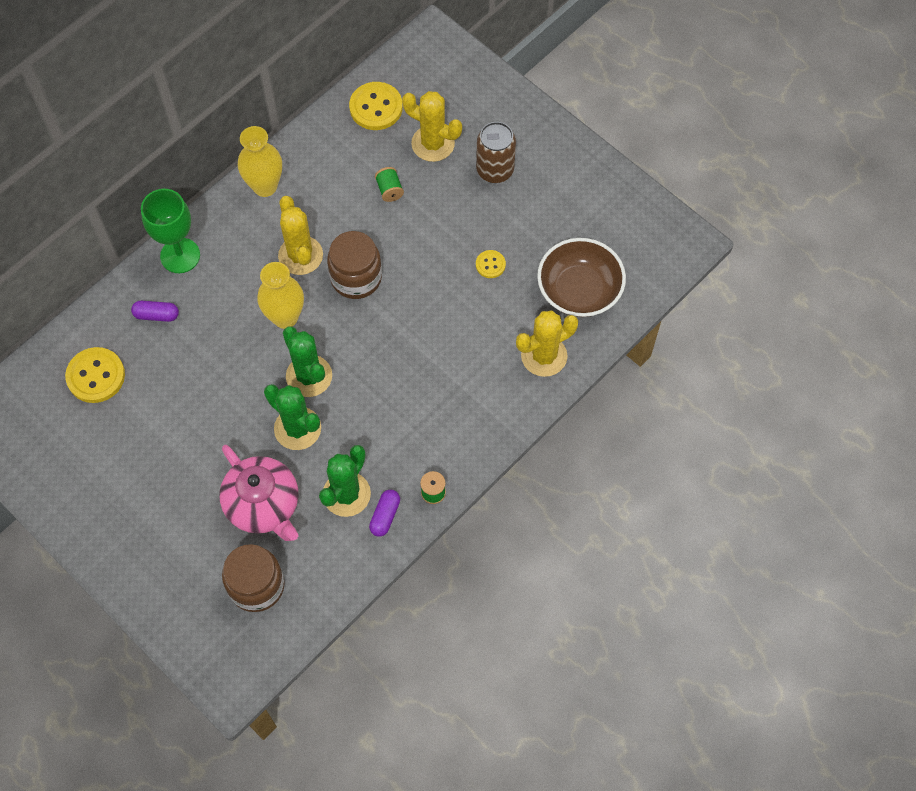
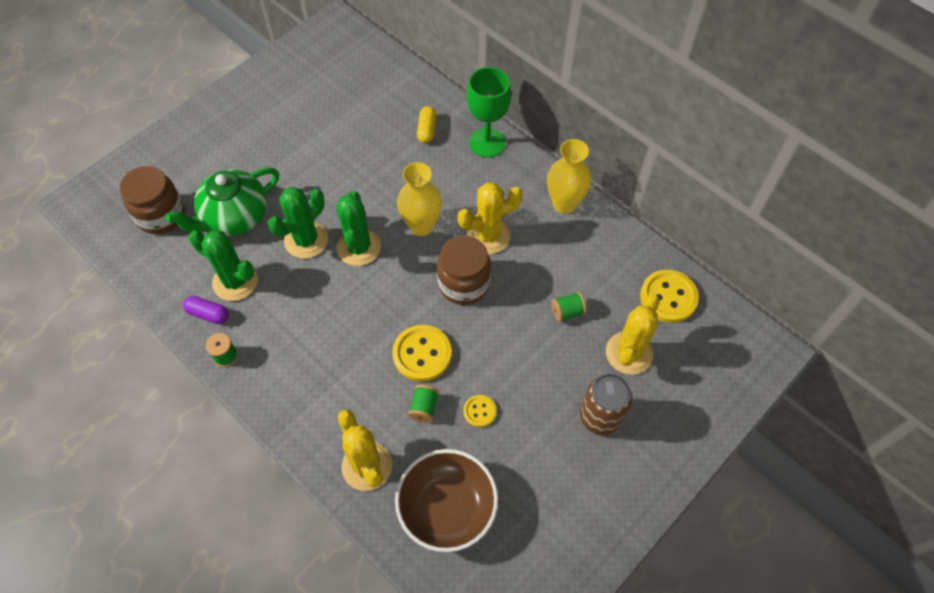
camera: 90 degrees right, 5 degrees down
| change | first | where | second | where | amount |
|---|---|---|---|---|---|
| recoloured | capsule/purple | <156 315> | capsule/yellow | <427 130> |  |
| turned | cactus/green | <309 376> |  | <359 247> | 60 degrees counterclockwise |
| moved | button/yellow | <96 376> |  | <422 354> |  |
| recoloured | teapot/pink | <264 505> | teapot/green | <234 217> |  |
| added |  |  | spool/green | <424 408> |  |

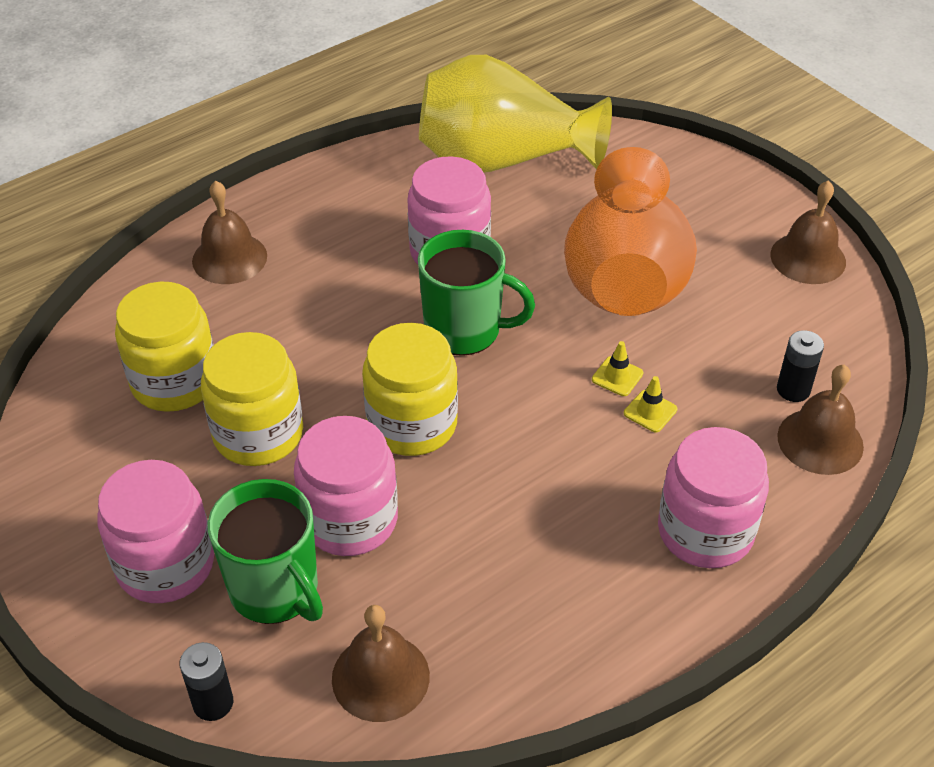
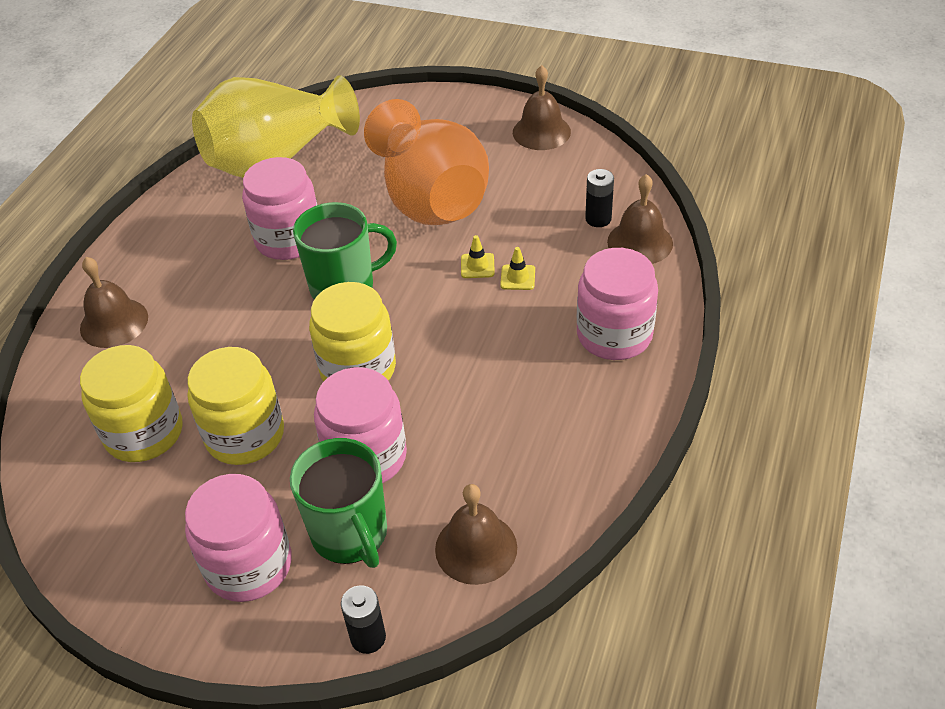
camera: 30 degrees left, 0 degrees up
| change | first | where | second | where | amount |
|---|---|---|---|---|---|
| turned | mug/green | <276 590> |  | <350 534> | 45 degrees clockwise |

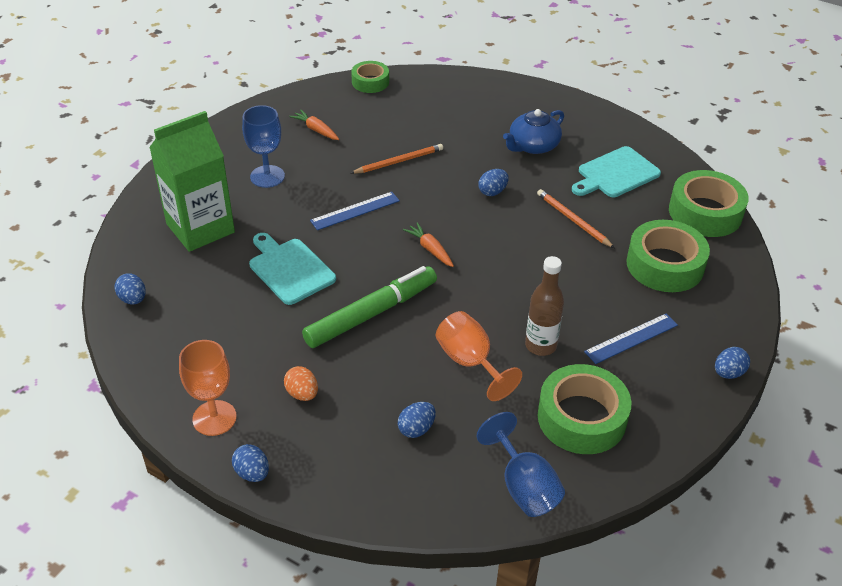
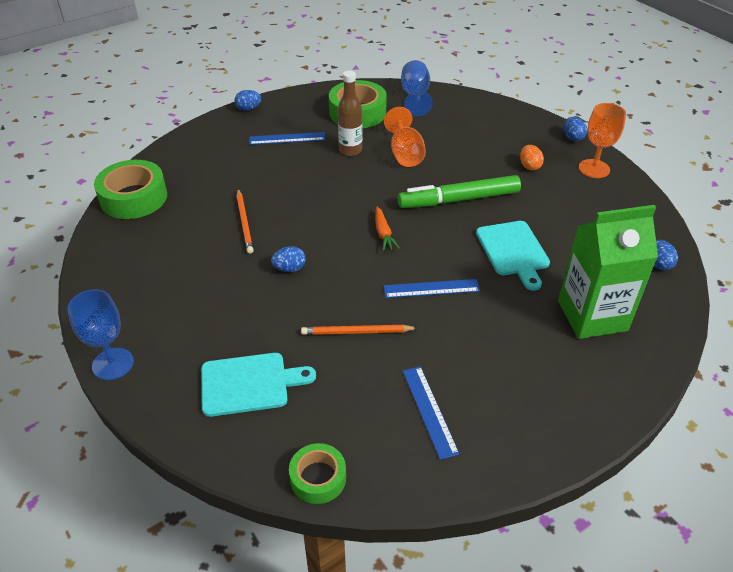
camera: 155 degrees left, 0 degrees up
| change | first | where | second | where | amount |
|---|---|---|---|---|---|
| moved | goblet/blue | <267 176> |  | <113 364> |  |
| removed | teapot/blue | <533 145> |  |  |  |
| replaced | carrot/orange | <316 130> | ruler/blue | <429 411> |  |
| moved | cutting board/turquoise | <615 174> |  | <249 384> |  |
| removed | tape/green | <665 265> |  |  |  |
| removed | egg/blue | <416 429> |  |  |  |

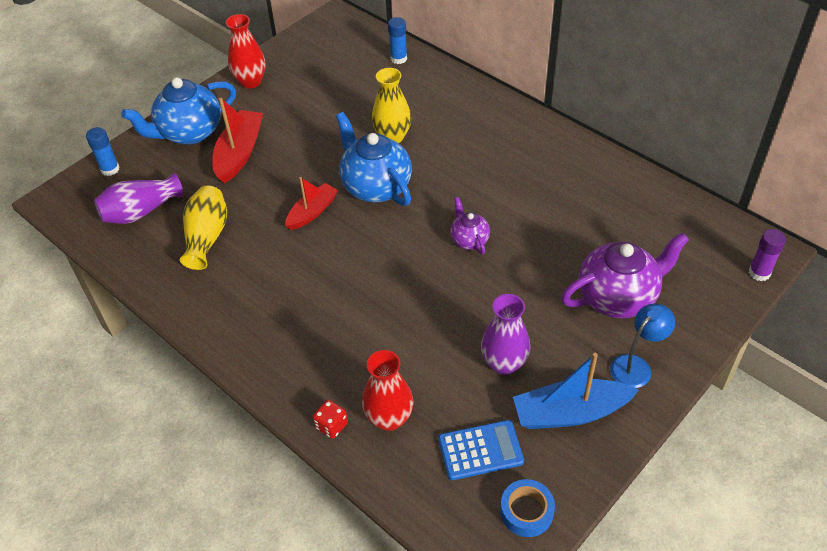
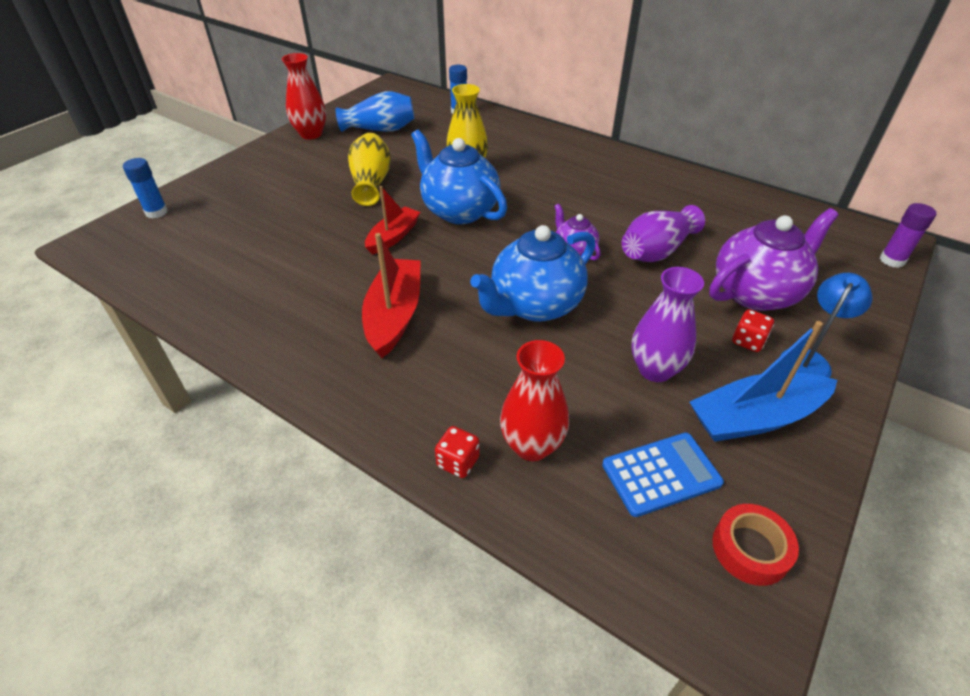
camera: 10 degrees left, 5 degrees down
| change | first | where | second | where | amount |
|---|---|---|---|---|---|
| moved | teapot/blue | <189 132> |  | <534 305> |  |
| moved | boat/red | <239 153> |  | <394 315> |  |
| moved | vase/purple | <141 211> |  | <656 251> |  |
| moved | vase/yellow | <207 237> |  | <371 183> |  |
| recoloured | tape/blue | <526 511> | tape/red | <750 549> |  |
| added |  |  | vase/blue | <380 129> |  |
| added |  |  | dice/red | <748 341> |  |

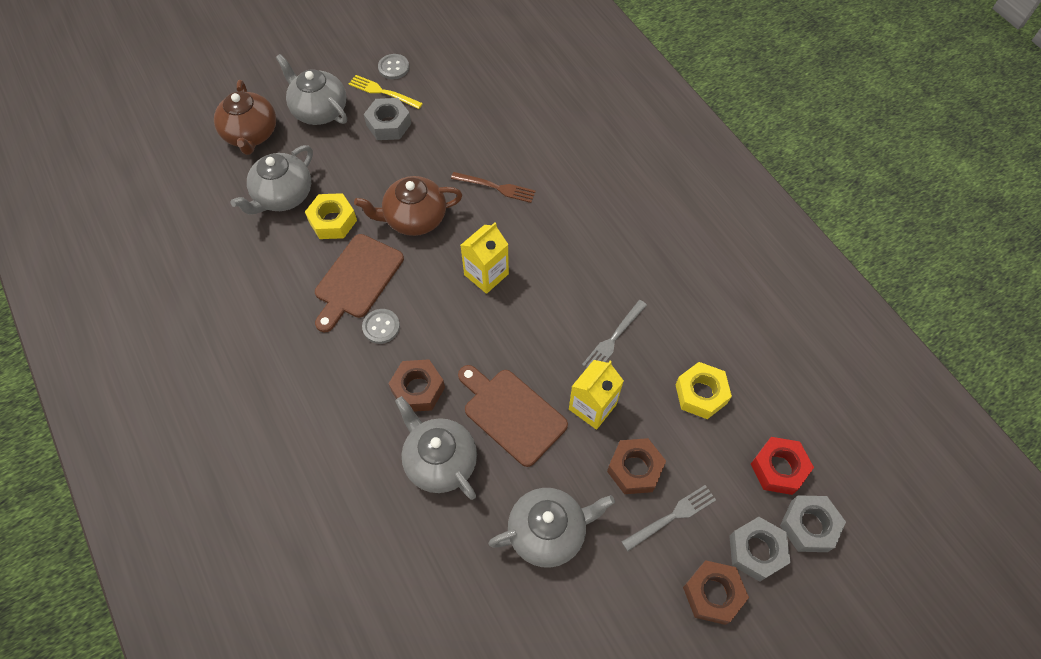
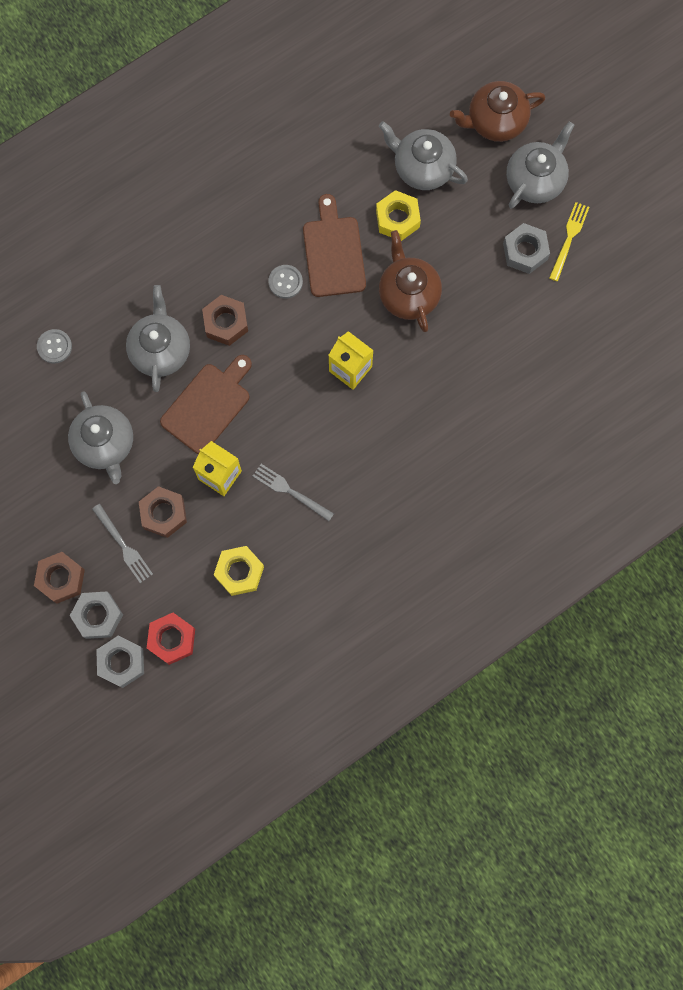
camera: 85 degrees right, 15 degrees up
| change | first | where | second | where | amount |
|---|---|---|---|---|---|
| moved | button/grey | <393 67> |  | <54 347> |  |
| removed | fork/brown | <497 187> |  |  |  |
| turned | cutting board/brown | <357 279> |  | <333 252> | 60 degrees clockwise |
| turned | teapot/grey | <440 461> |  | <160 350> | 45 degrees counterclockwise |

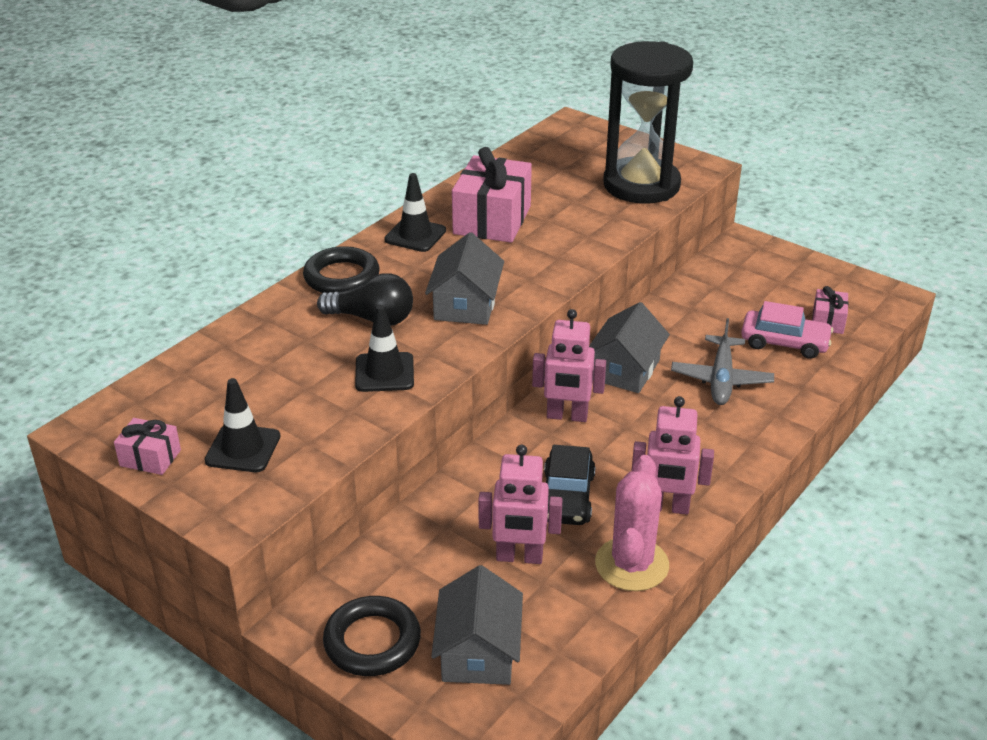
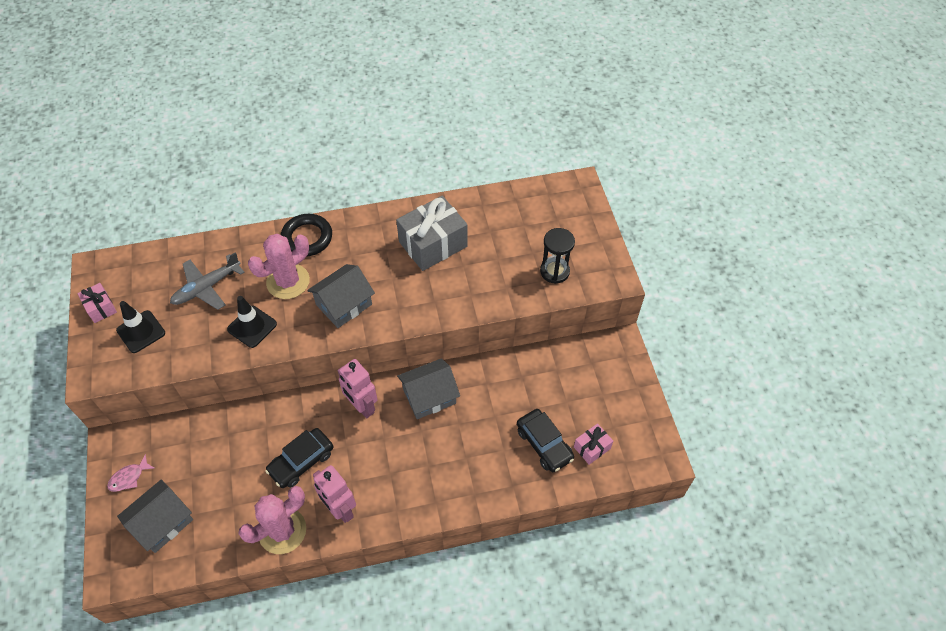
camera: 40 degrees right, 20 degrees up
| change | first | where | second | where | amount |
|---|---|---|---|---|---|
| resized | hourglass/black | <641 185> |  | <554 271> | x0.50 |
| recoloured | gift/pink | <492 220> | gift/grey | <433 244> |  |
| removed | traffic cone/black | <415 235> |  |  |  |
| replaced | light bulb/black | <372 319> | cactus/pink | <288 281> |  |
| recoloured | car/pink | <784 342> | car/black | <544 444> |  |
| moved | plane/grey | <721 379> |  | <207 287> |  |
| removed | robot/pink | <519 557> |  |  |  |
| replaced | ring/black | <372 641> | fish/pink | <129 477> |  |

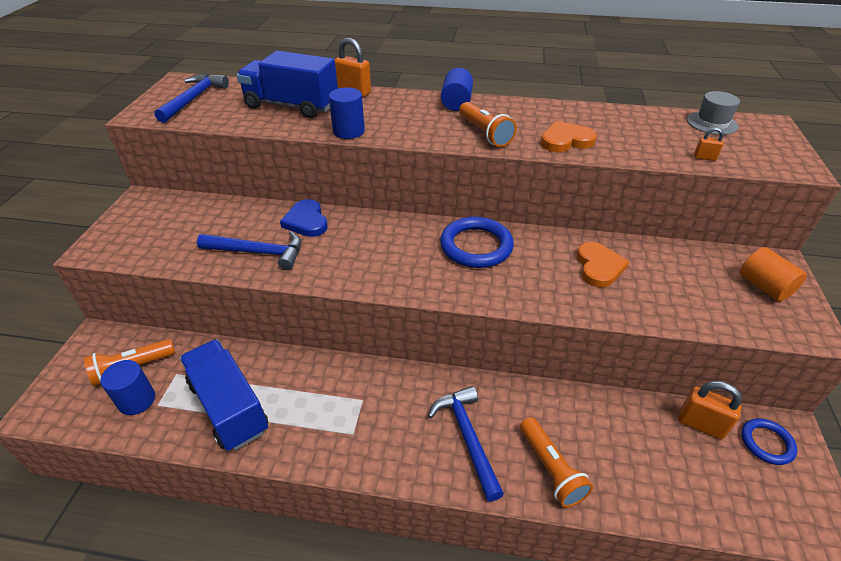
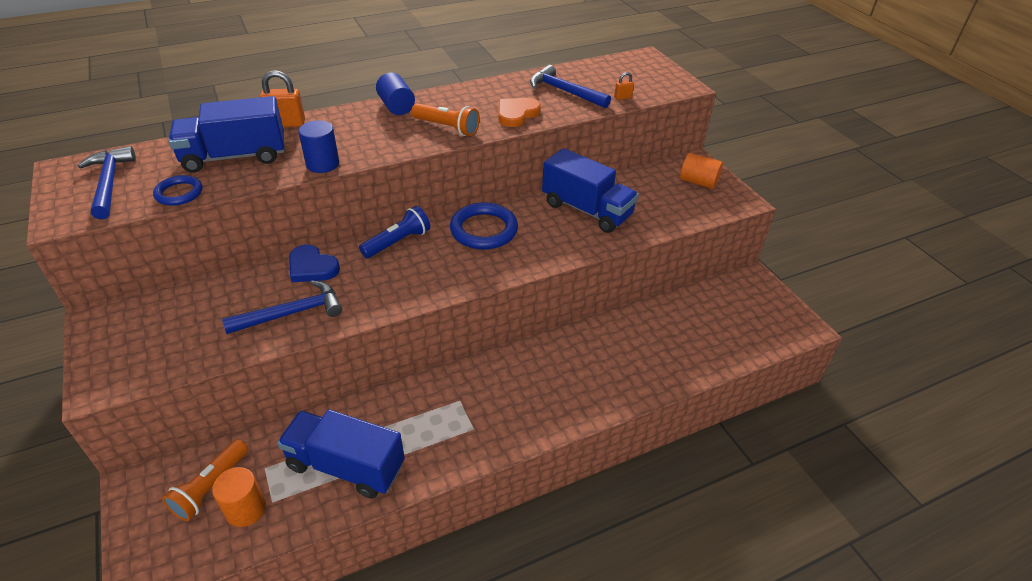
camera: 35 degrees left, 0 degrees up
| change | first | where | second | where | amount |
|---|---|---|---|---|---|
| removed | hat/grey | <711 123> |  |  |  |
| replaced | heart/orange | <599 267> | truck/blue | <586 210> |  |
| recoloured | cylinder/blue | <137 400> | cylinder/orange | <245 509> |  |
| removed | padlock/orange | <700 424> |  |  |  |
| moved | hammer/blue | <468 437> |  | <565 91> |  |
| removed | flashlight/orange | <551 469> |  |  |  |
| moved | ring/blue | <766 443> |  | <179 193> |  |
| added |  |  | flashlight/blue | <398 242> |  |

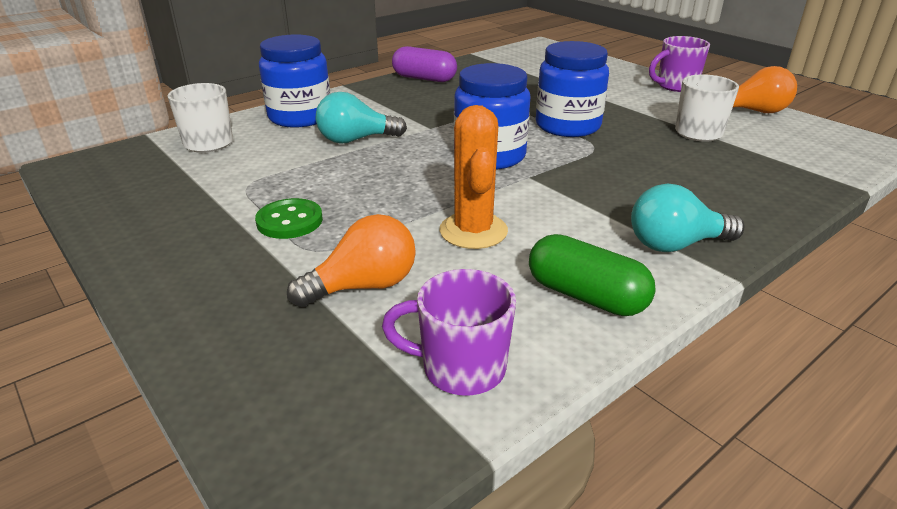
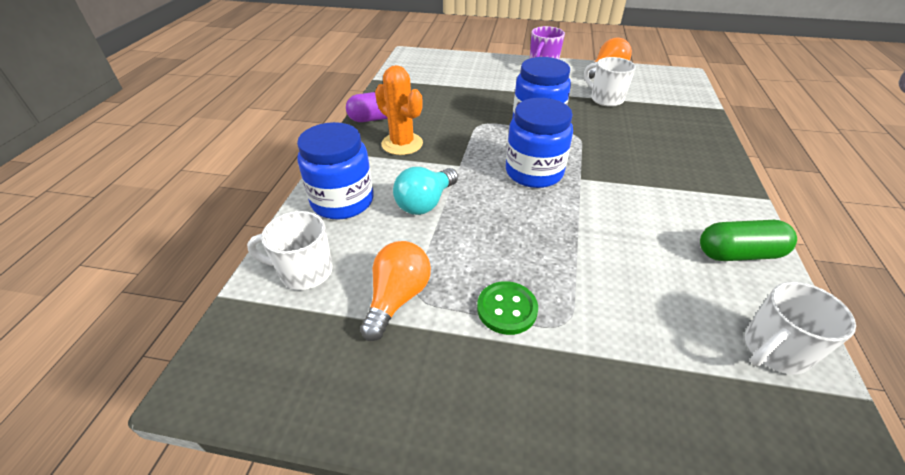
camera: 40 degrees left, 10 degrees up
| change | first | where | second | where | amount |
|---|---|---|---|---|---|
| moved | cactus/orange | <473 231> |  | <402 144> |  |
| removed | light bulb/turquoise | <675 244> |  |  |  |
| moved | light bulb/orange | <363 286> |  | <397 298> |  |
| recoloured | mug/purple | <461 368> | mug/white | <773 350> |  |

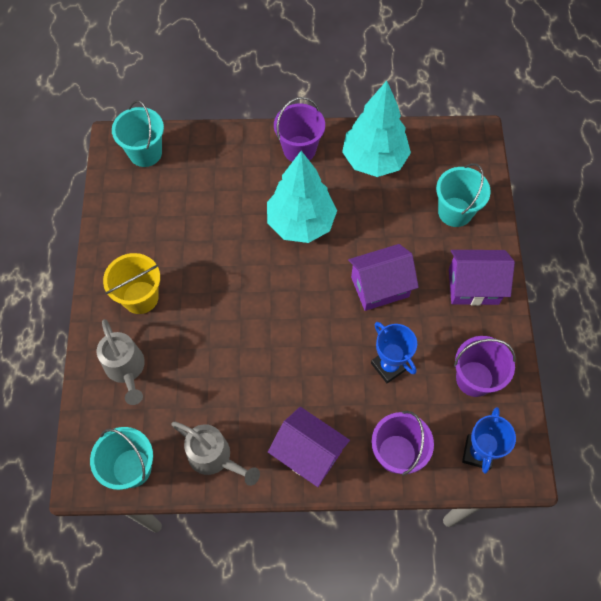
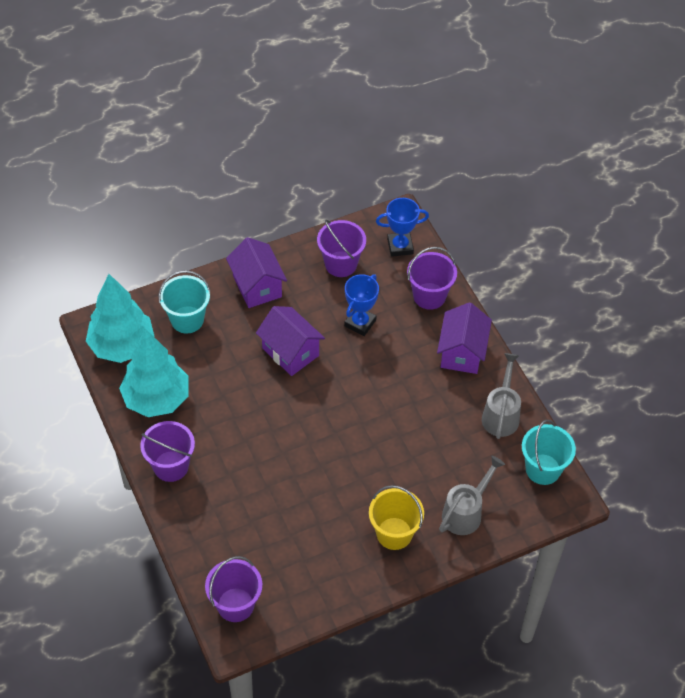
camera: 115 degrees left, 10 degrees down
| change | first | where | second | where | amount |
|---|---|---|---|---|---|
| recoloured | bucket/turquoise | <145 153> | bucket/purple | <235 605> |  |
| moved | tree/turquoise | <301 223> |  | <122 346> |  |

